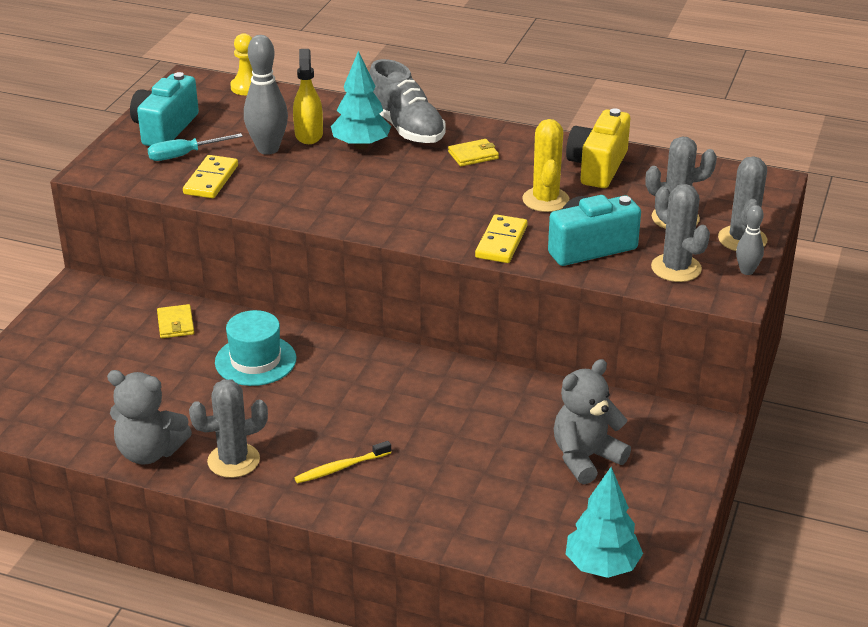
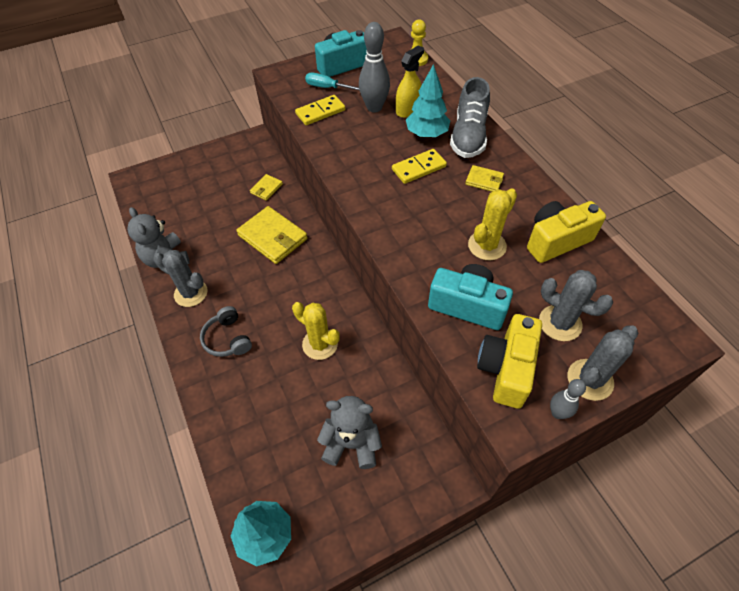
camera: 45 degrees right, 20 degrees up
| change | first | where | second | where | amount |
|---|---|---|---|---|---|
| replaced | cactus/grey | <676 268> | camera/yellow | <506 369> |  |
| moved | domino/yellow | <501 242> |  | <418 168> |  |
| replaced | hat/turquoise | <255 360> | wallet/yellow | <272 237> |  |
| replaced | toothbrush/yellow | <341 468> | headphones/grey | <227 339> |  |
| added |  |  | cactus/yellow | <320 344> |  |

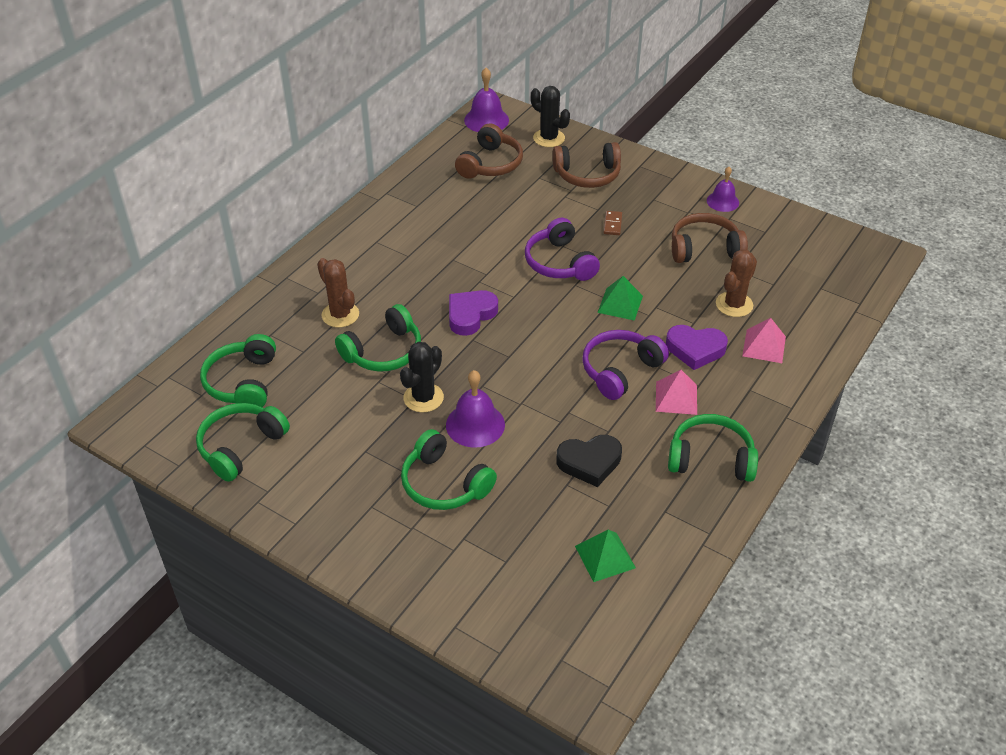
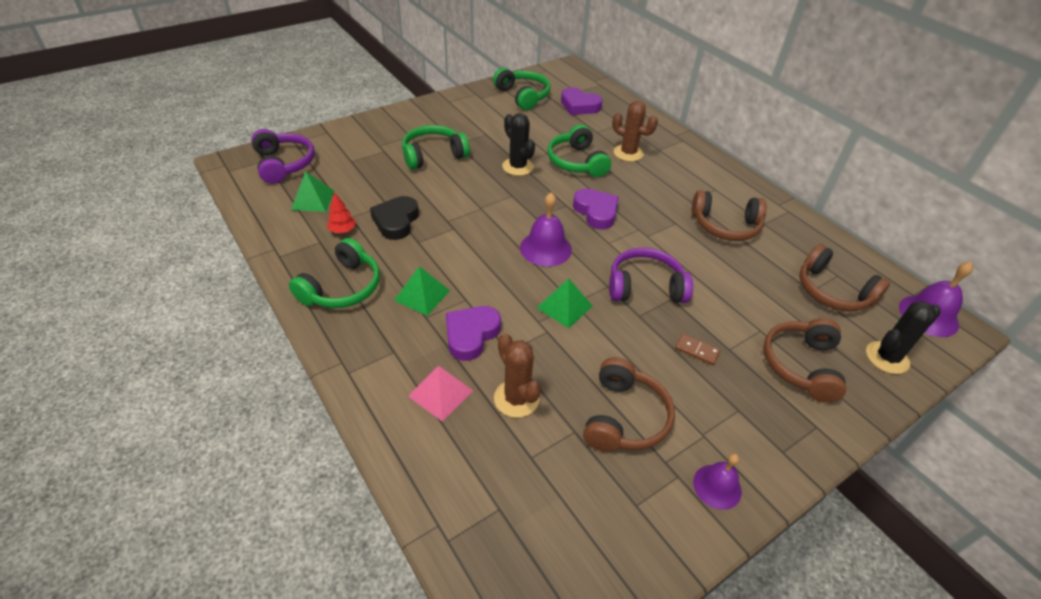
camera: 110 degrees right, 0 degrees up
| change | first | where | second | where | amount |
|---|---|---|---|---|---|
| turned | cactus/brown | <340 315> |  | <628 153> | 45 degrees clockwise |
| moved | headphones/purple | <620 370> |  | <284 164> |  |
| replaced | headphones/green | <243 382> | heart/purple | <579 106> |  |
| moved | bell/purple | <475 424> |  | <545 248> |  |
| recoloured | pyramid/pink | <676 398> | pyramid/green | <422 295> |  |
| added |  |  | headphones/brown | <725 226> |  |
| added |  |  | tree/red | <342 230> |  |

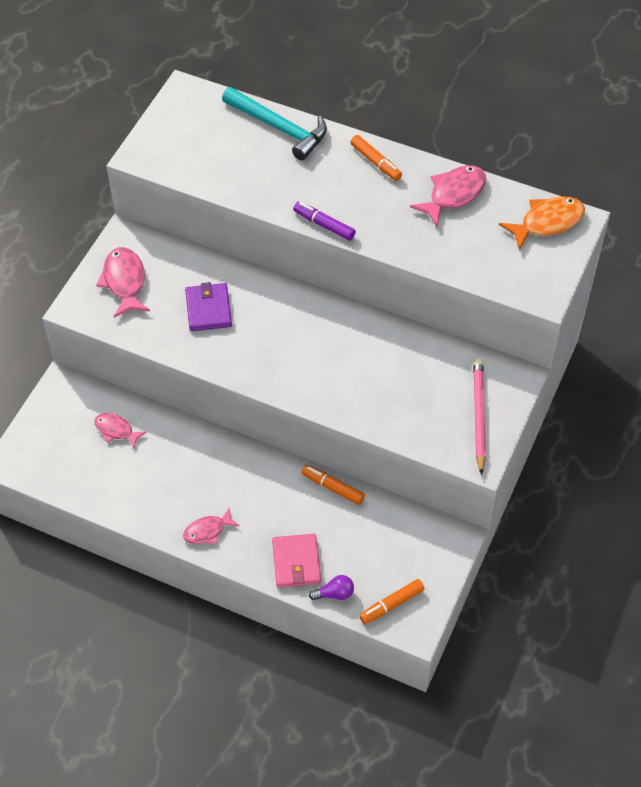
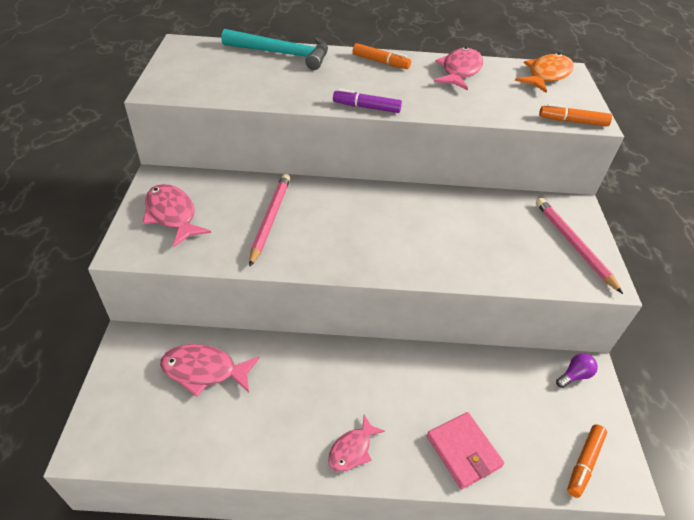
camera: 25 degrees left, 10 degrees down
| change | first | where | second | where | amount |
|---|---|---|---|---|---|
| replaced | wallet/purple | <208 309> | pencil/pink | <270 219> |  |
| resized | fish/pink | <116 430> |  | <204 371> | x1.59 |
| moved | marker/orange | <333 488> |  | <573 121> |  |
| moved | light bulb/purple | <334 594> |  | <574 375> |  |

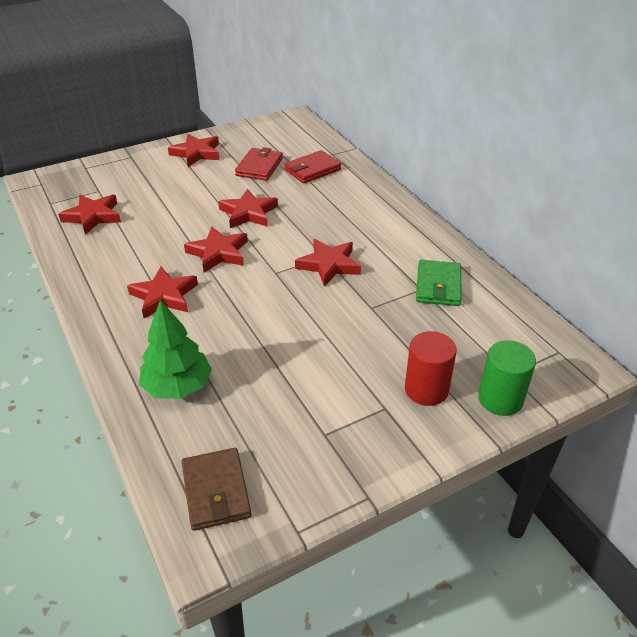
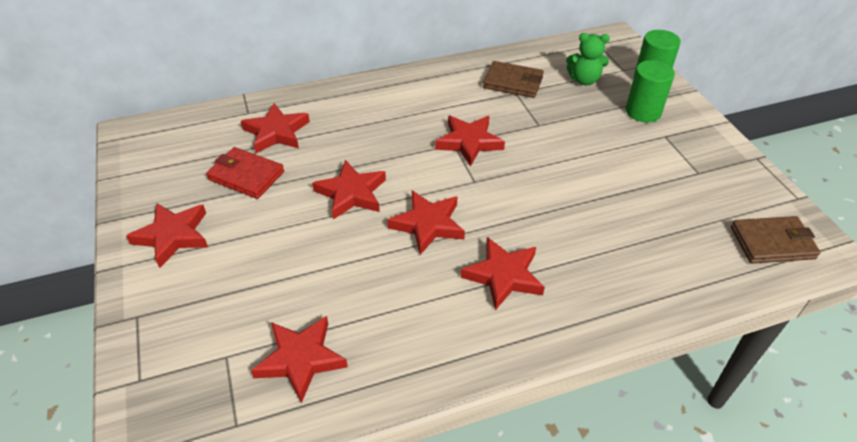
camera: 80 degrees left, 5 degrees up
| change | first | where | second | where | amount |
|---|---|---|---|---|---|
| replaced | wallet/red | <312 170> | star/red | <276 132> |  |
| recoloured | wallet/green | <438 286> | wallet/brown | <513 82> |  |
| removed | tree/green | <177 386> |  |  |  |
| recoloured | cylinder/red | <426 389> | cylinder/green | <643 111> |  |
| added |  |  | teddy bear/green | <584 80> |  |

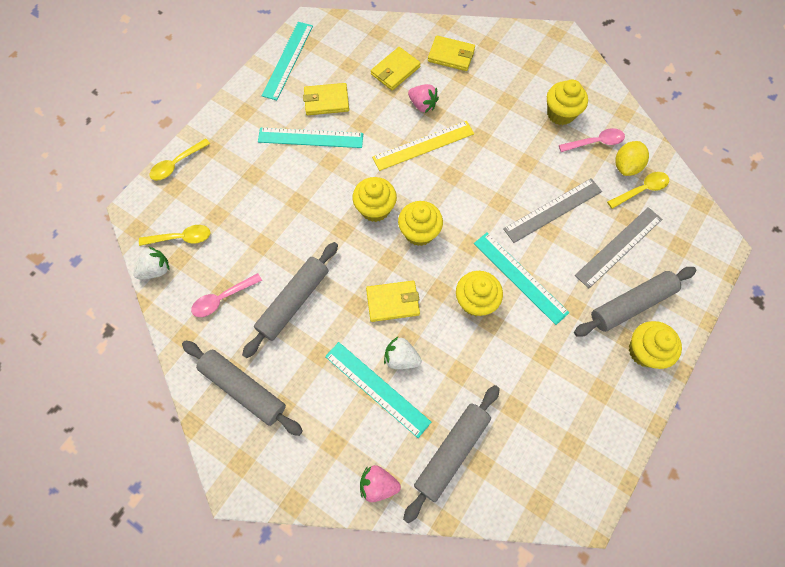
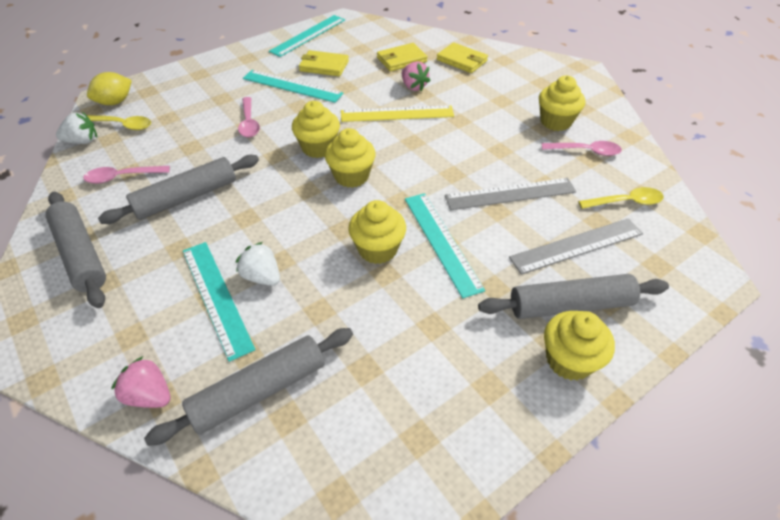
camera: 20 degrees right, 20 degrees down
| change | first | where | second | where | amount |
|---|---|---|---|---|---|
| removed | spoon/yellow | <177 164> |  |  |  |
| moved | lemon/yellow | <626 166> |  | <115 102> |  |
| removed | wallet/yellow | <393 302> |  |  |  |
| added |  |  | spoon/pink | <249 123> |  |

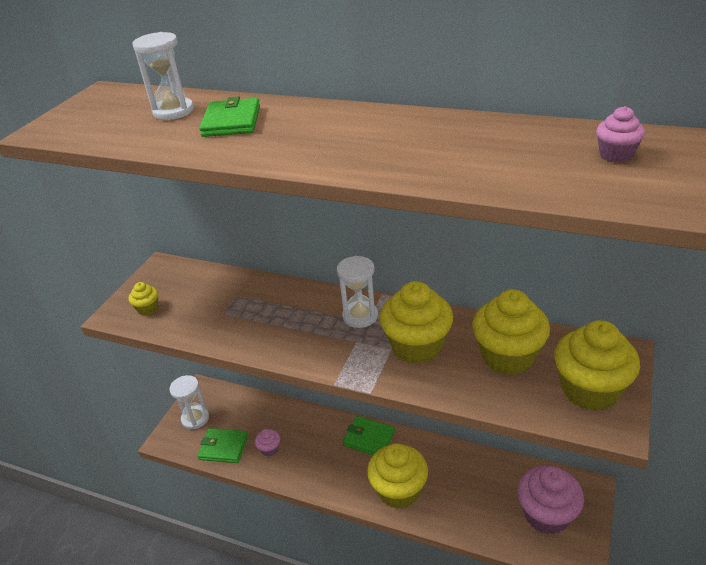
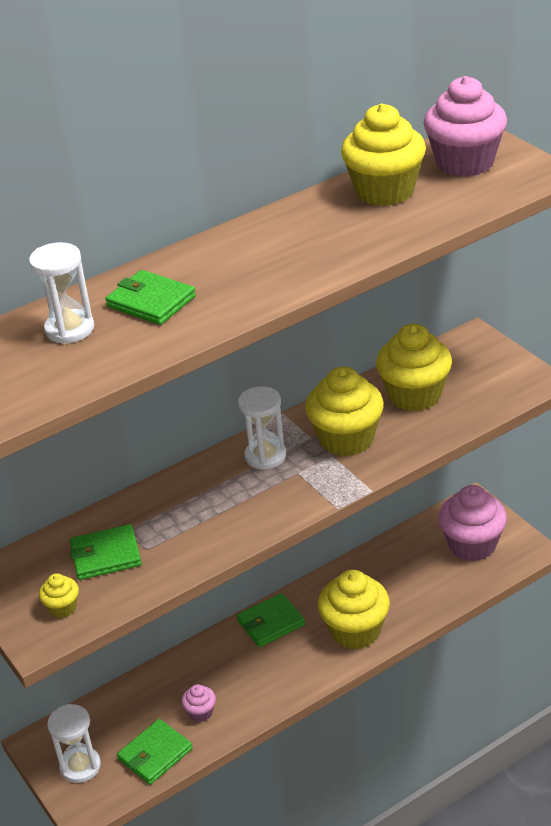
camera: 55 degrees left, 0 degrees up
| change | first | where | second | where | amount |
|---|---|---|---|---|---|
| resized | cupcake/pink | <616 155> |  | <465 163> | x2.16 |
| moved | cupcake/yellow | <590 390> |  | <384 191> |  |
| added |  |  | wallet/green | <106 555> |  |

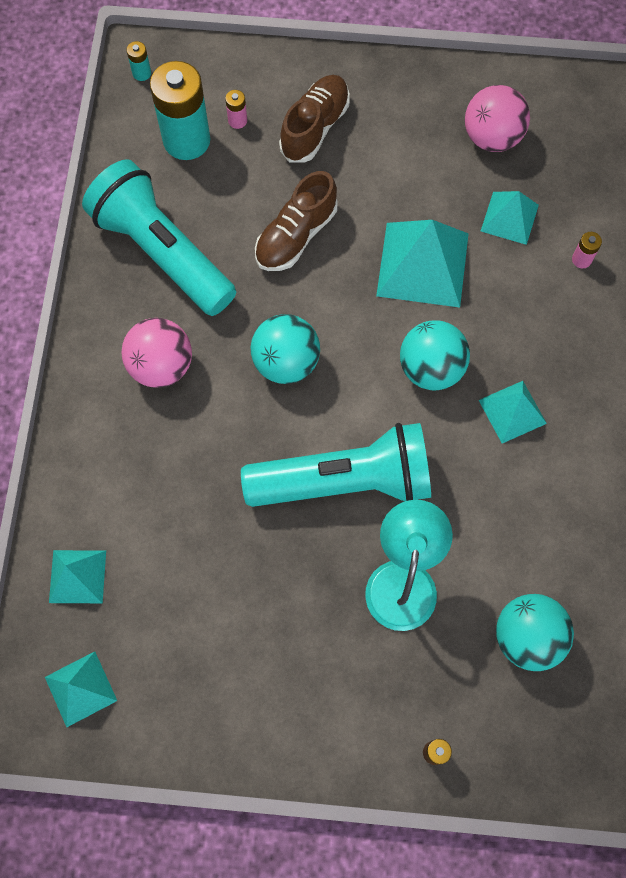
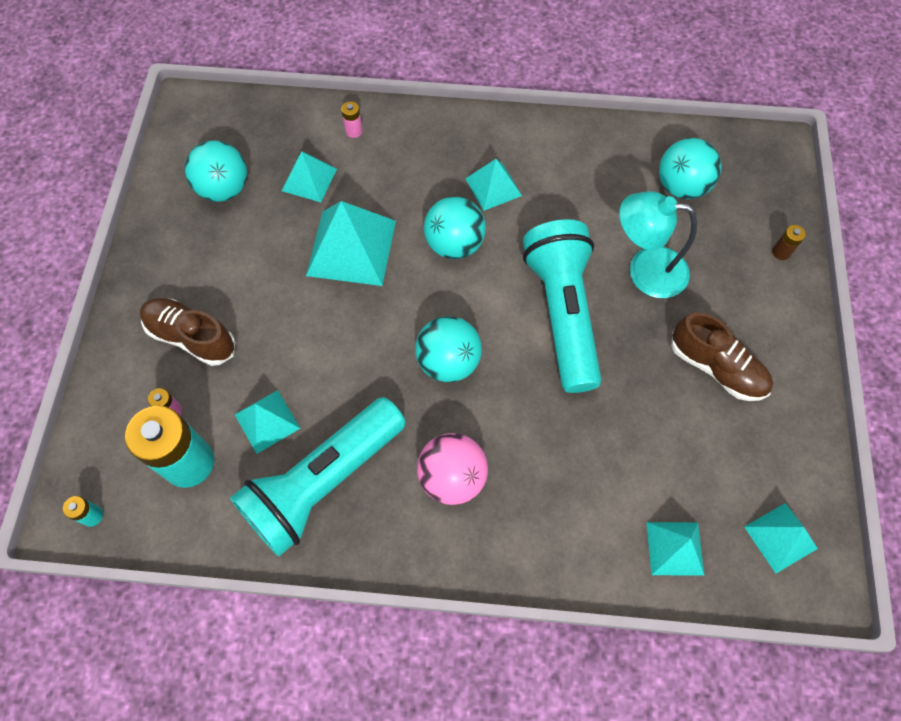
camera: 90 degrees left, 5 degrees down
| change | first | where | second | where | amount |
|---|---|---|---|---|---|
| recoloured | ball/pink | <492 137> | ball/turquoise | <224 189> |  |
| moved | shoe/brown | <296 236> |  | <716 367> |  |
| added |  |  | pyramid/turquoise | <267 421> |  |

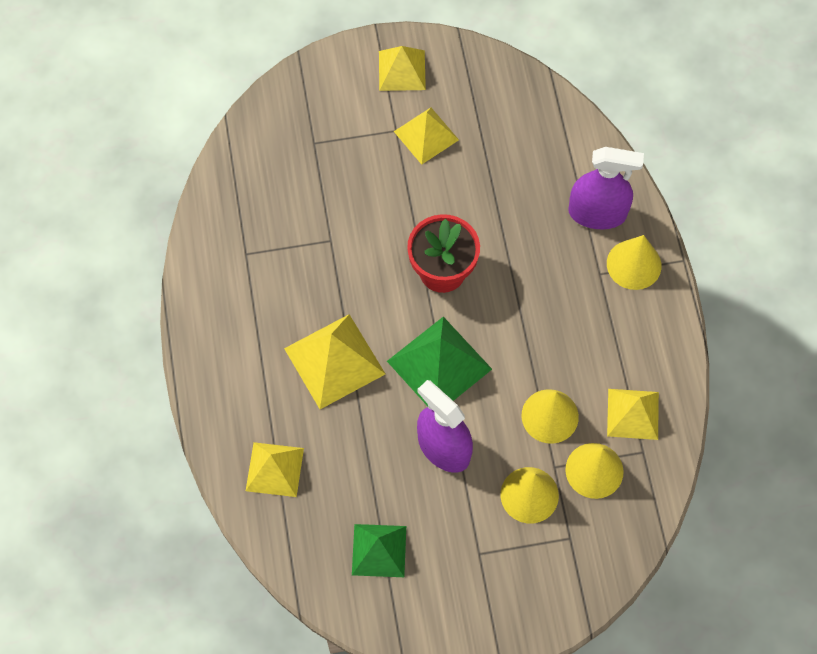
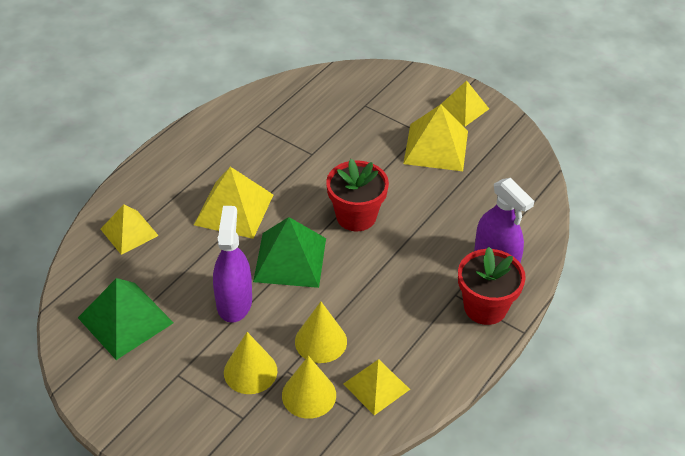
camera: 45 degrees right, 20 degrees down
| change | first | where | second | where | amount |
|---|---|---|---|---|---|
| resized | pyramid/yellow | <426 135> |  | <436 147> | x1.50 |
| replaced | cone/yellow | <634 264> | flower pot/red | <485 307> |  |
| resized | pyramid/green | <379 550> |  | <125 320> | x1.50 |

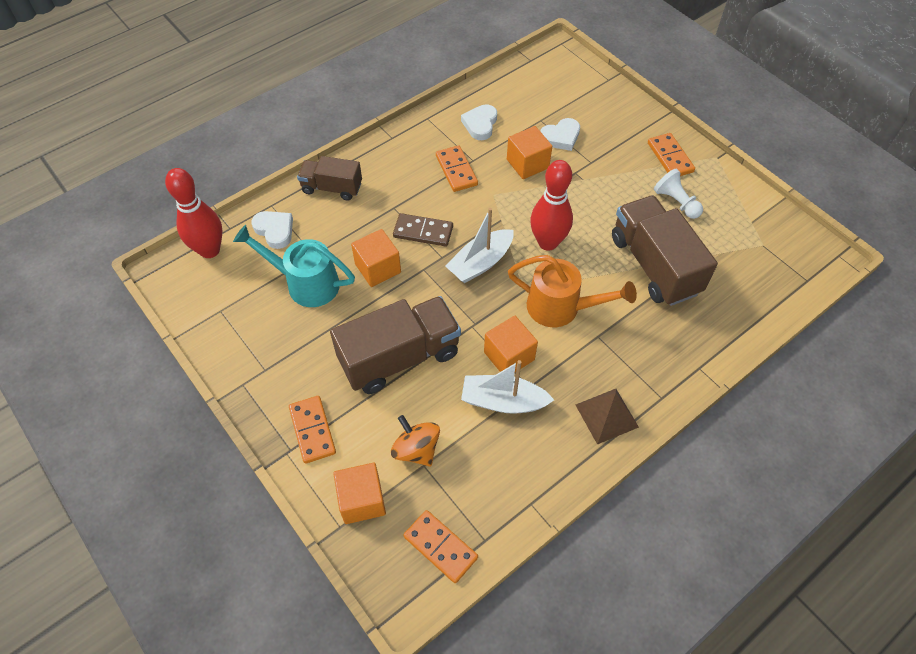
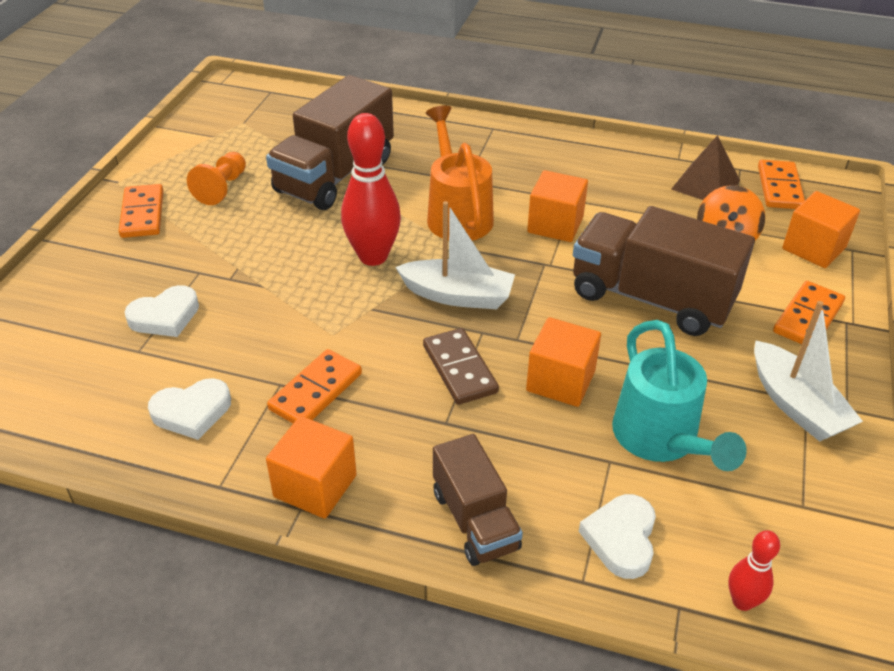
camera: 125 degrees left, 15 degrees down
| change | first | where | second | where | amount |
|---|---|---|---|---|---|
| turned | heart/white | <560 137> |  | <165 316> | 120 degrees clockwise |
| moved | cube/orange | <527 164> |  | <315 486> |  |
| turned | domino/orange | <670 157> |  | <142 214> | 45 degrees counterclockwise |
| resized | bowling pin/red | <209 250> |  | <742 601> | x0.51 |
| recoloured | pawn/white | <676 202> | pawn/orange | <222 188> |  |
| moved | boat/white | <503 401> |  | <796 405> |  |
| moved | pyramid/brown | <606 415> |  | <705 184> |  |

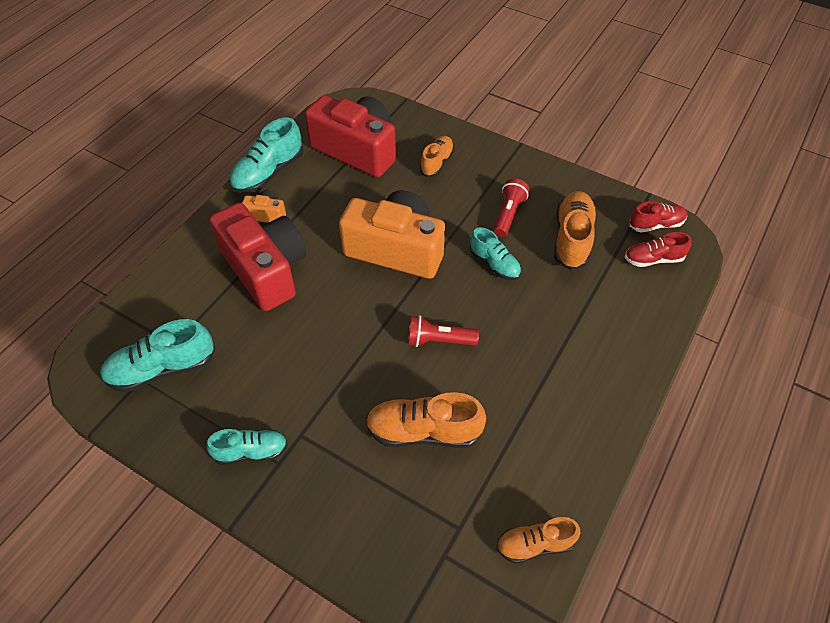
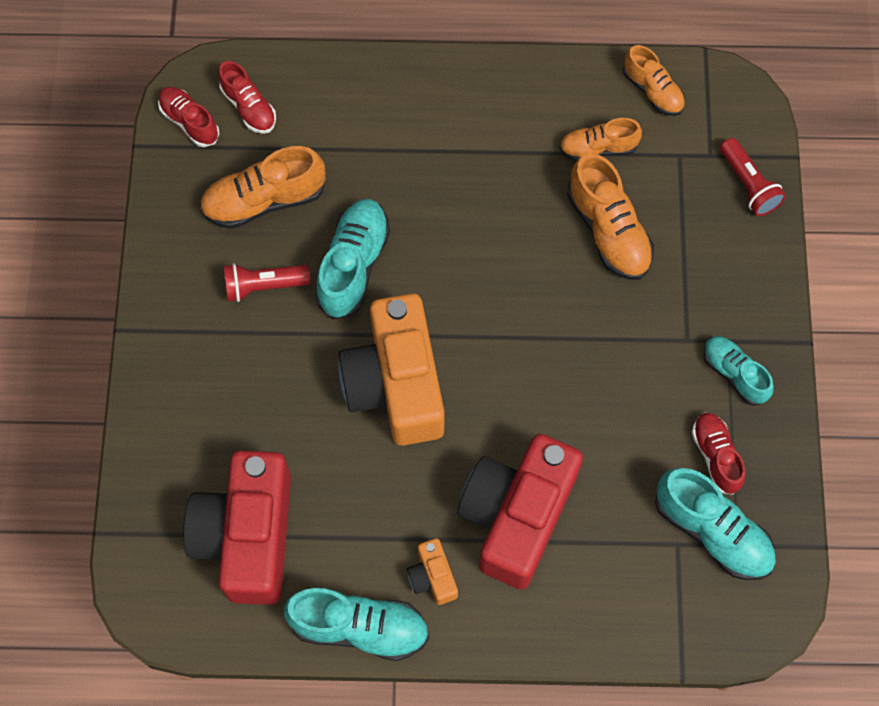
camera: 120 degrees left, 15 degrees up
| change | first | where | second | where | amount |
|---|---|---|---|---|---|
| moved | shoe/orange | <437 162> |  | <598 148> |  |
| resized | shoe/turquoise | <494 264> |  | <353 265> | x1.58 |
| moved | flashlight/red | <439 340> |  | <748 184> |  |
| added |  |  | shoe/red | <715 456> |  |

